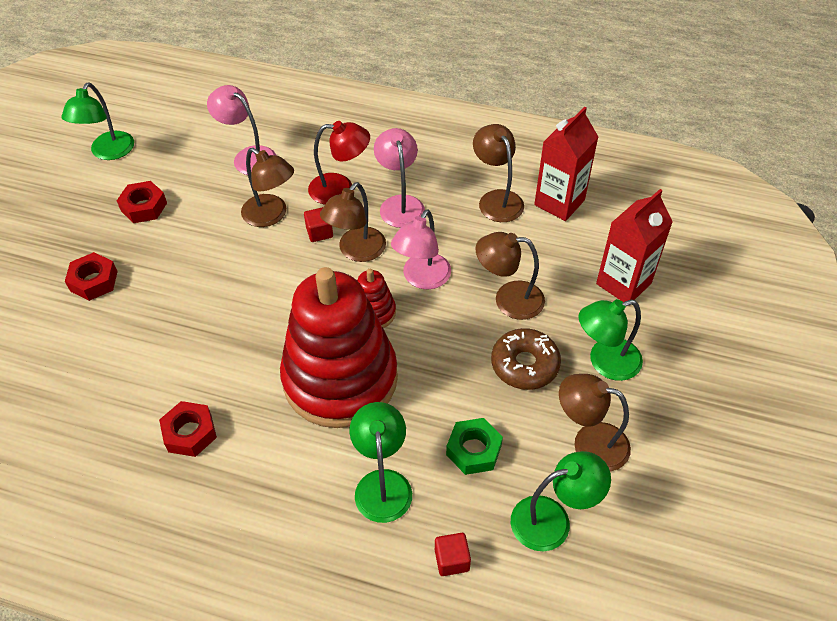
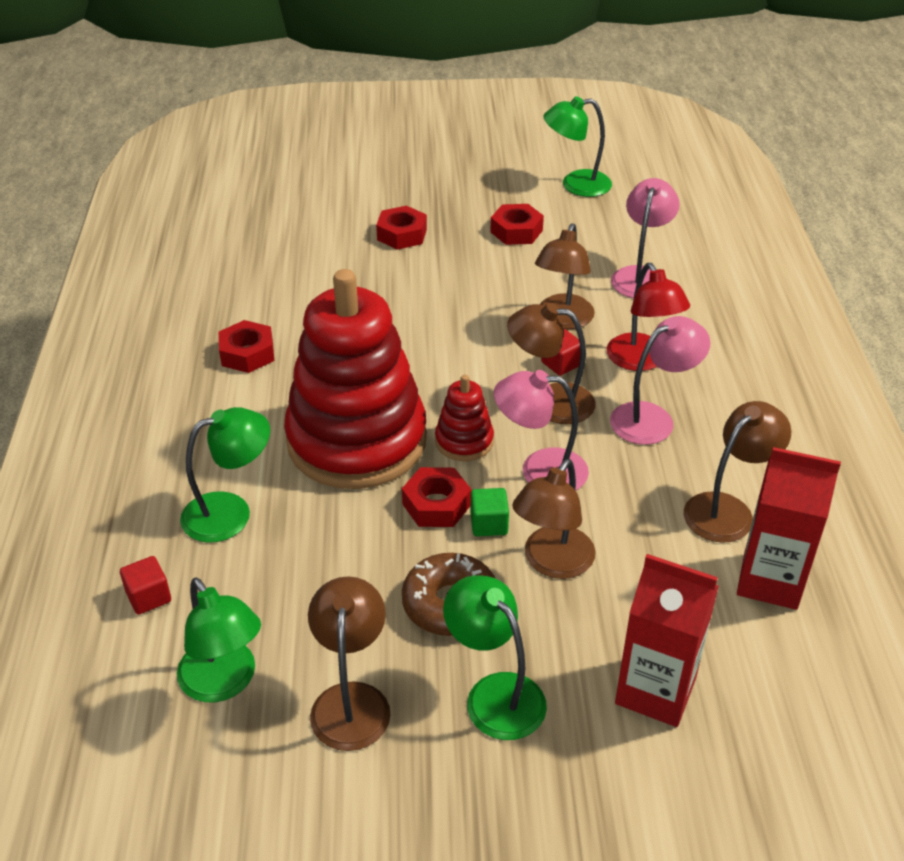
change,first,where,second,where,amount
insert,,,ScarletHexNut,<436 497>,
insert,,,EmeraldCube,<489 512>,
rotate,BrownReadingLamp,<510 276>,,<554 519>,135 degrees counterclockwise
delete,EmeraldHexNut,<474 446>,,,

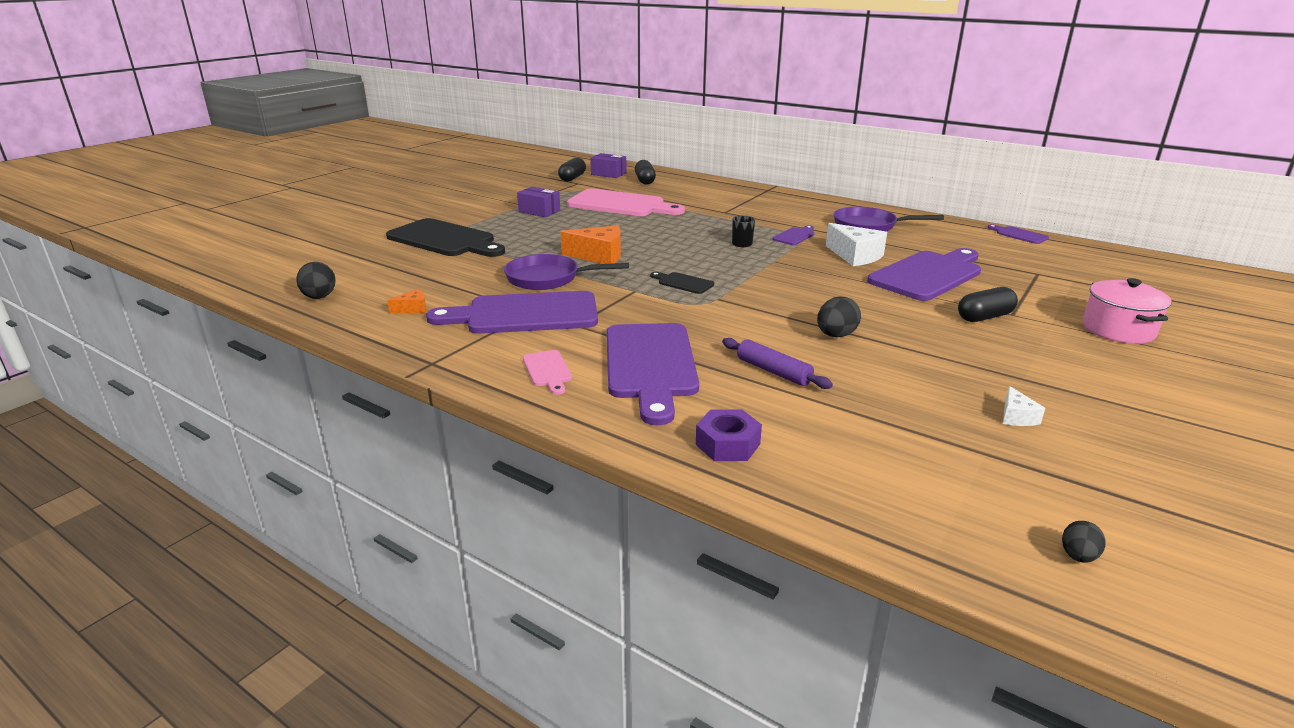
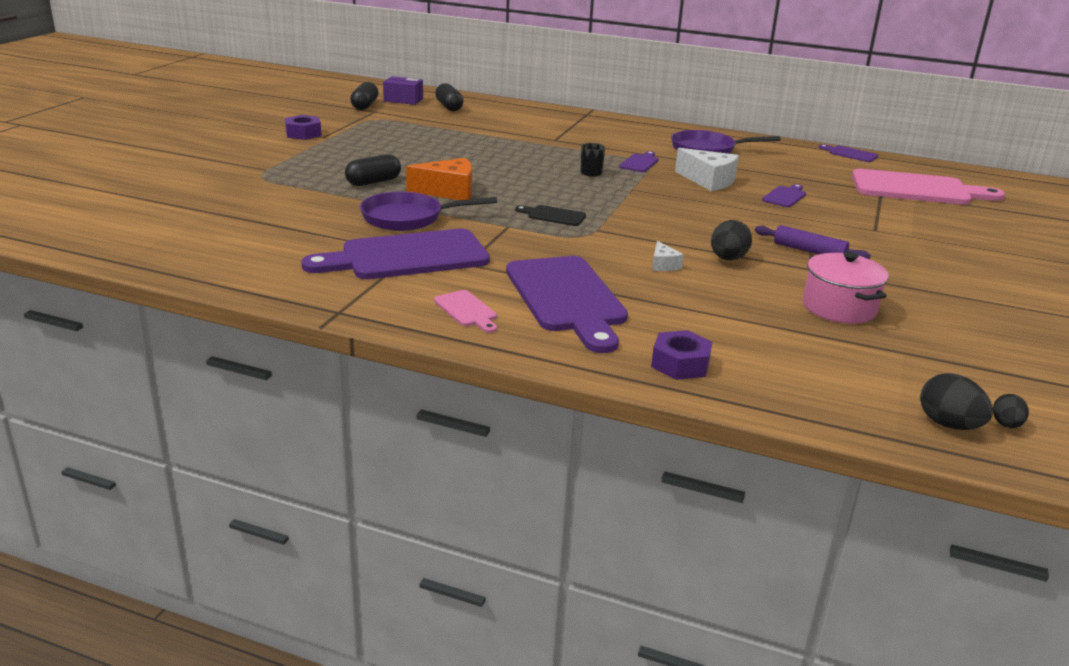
change,first,where,second,where,amount
insert,,,PurpleHexNut,<303 127>,
move,BlackPillShape,<988 304>,,<373 170>,
move,WhiteCheese,<1024 406>,,<668 256>,
move,PurpleDoughRoller,<777 363>,,<813 242>,
resize,PurpleBreadBoard,<924 274>,,<784 195>,x0.44
move,RosyPot,<1127 311>,,<846 288>,
move,RosyBreadBoard,<626 202>,,<928 187>,
move,BlackEggShape,<316 280>,,<956 401>,
delete,BlackBreadBoard,<445 237>,,,
delete,OrangeColouredCheese,<407 301>,,,
delete,PurplePackage,<538 202>,,,

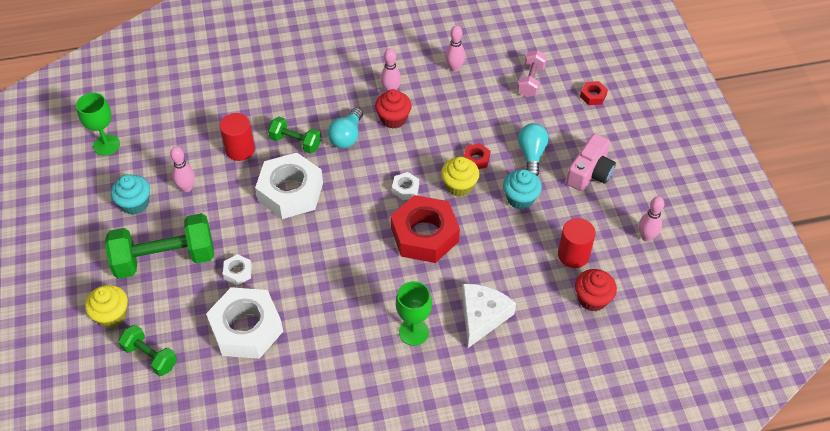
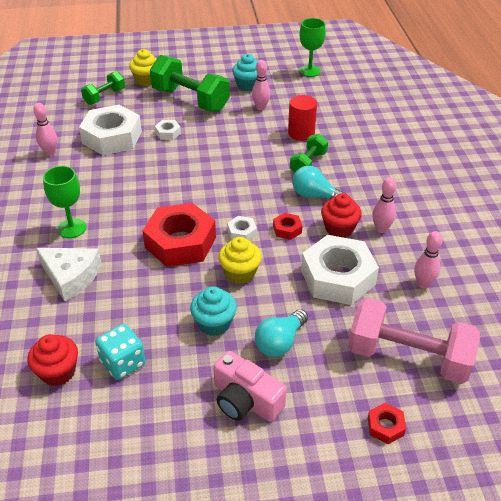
change,first,where,second,where,amount
move,RosyTenpin,<652 219>,,<45 129>,
replace,ScarletCylinder,<577 243>,TurquoiseDie,<120 352>,
rotate,EmeraldDumbbell,<159 246>,,<190 83>,45 degrees counterclockwise
rotate,TurquoiseBulb,<533 149>,,<281 333>,120 degrees clockwise
move,ScarletHexNut,<477 156>,,<287 226>,
move,WhiteHexNut,<289 186>,,<340 270>,
resize,RosyDumbbell,<532 73>,,<414 341>,x1.83

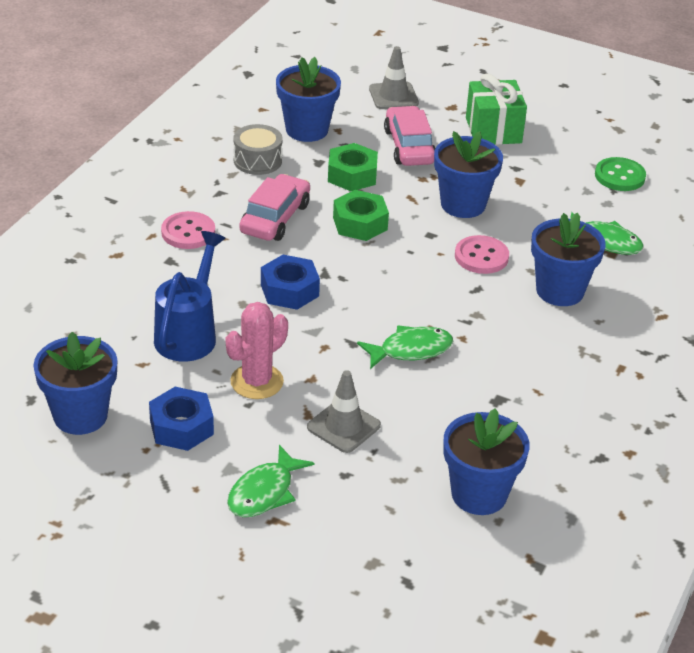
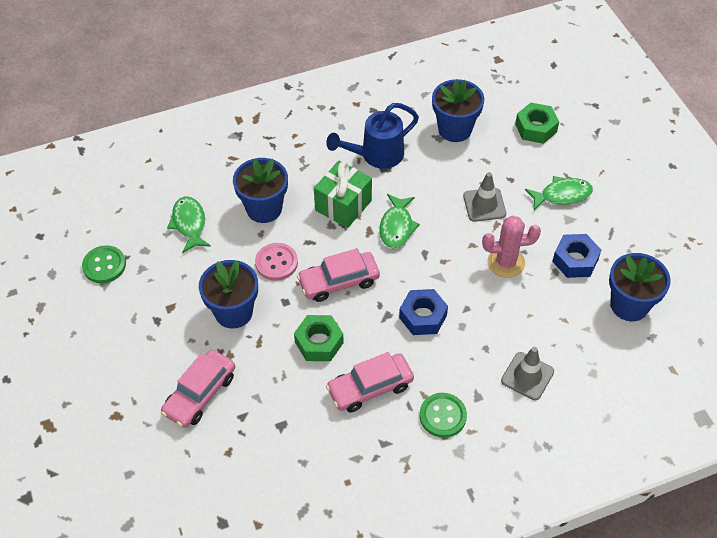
change,first,where,second,where,amount
insert,,,RosyCar,<338 275>,
move,EmeraldPresent,<496 109>,,<343 194>,
move,RoyalBlueWateringPot,<190 296>,,<372 136>,
rotate,EmeraldToyFish,<405 347>,,<399 221>,105 degrees counterclockwise
recolor,RosySewingButton,<188 230>,EmeraldSewingButton,<443 415>,
move,AshGreySafetyCone,<394 77>,,<527 373>,
move,EmeraldHexNut,<353 167>,,<537 123>,
delete,AshGreyDrum,<257 149>,,,
delete,RoyalBluePlantPot,<308 99>,,,

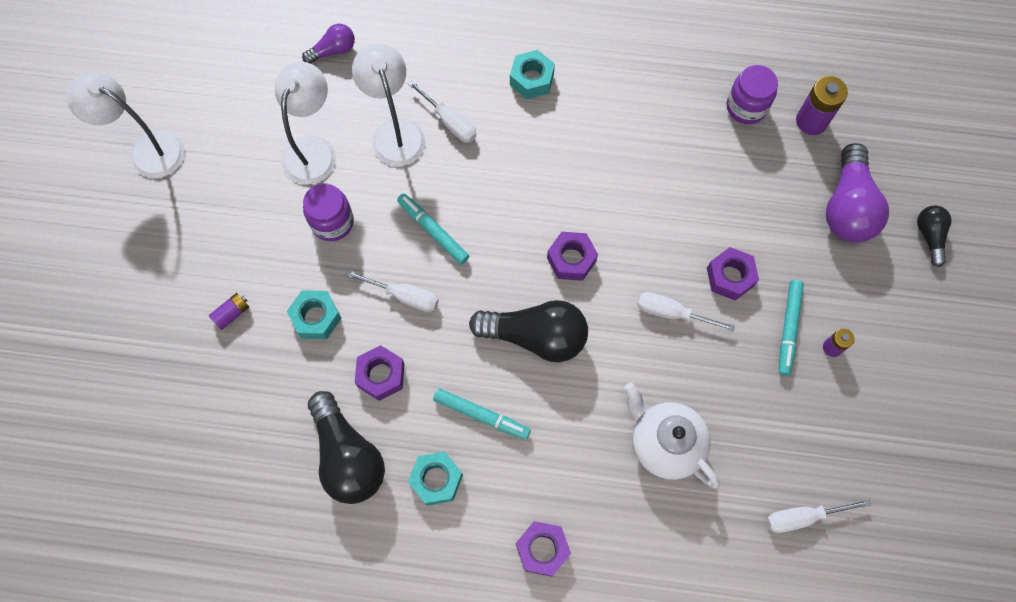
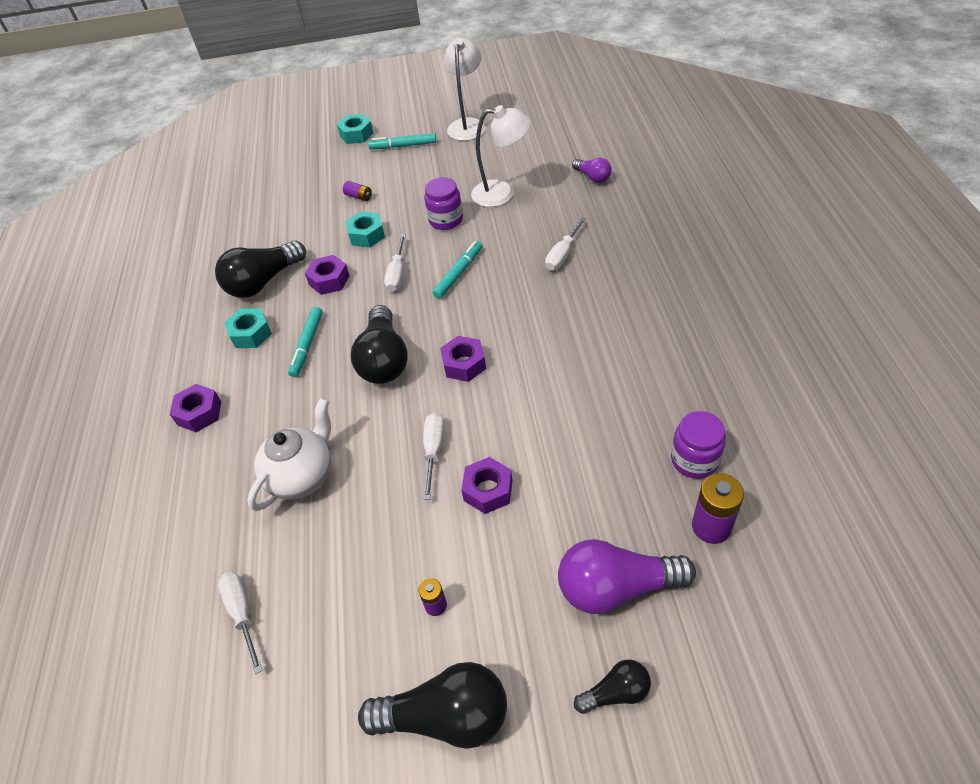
change,first,where,second,where,amount
move,TurquoiseHexNut,<532 74>,,<355 129>,
insert,,,BlackBulb,<432 705>,
move,TurquoiseFeltPen,<791 328>,,<402 141>,
delete,WhiteReadingLamp,<389 104>,,,

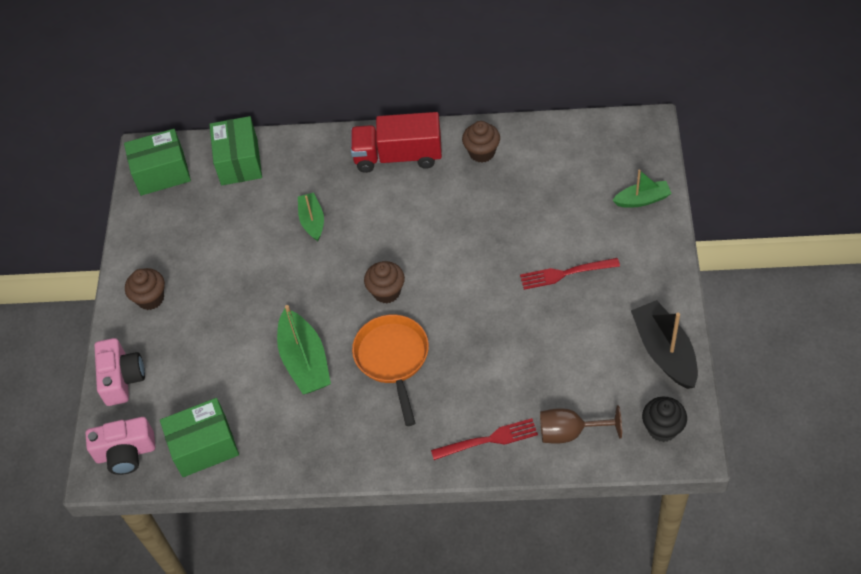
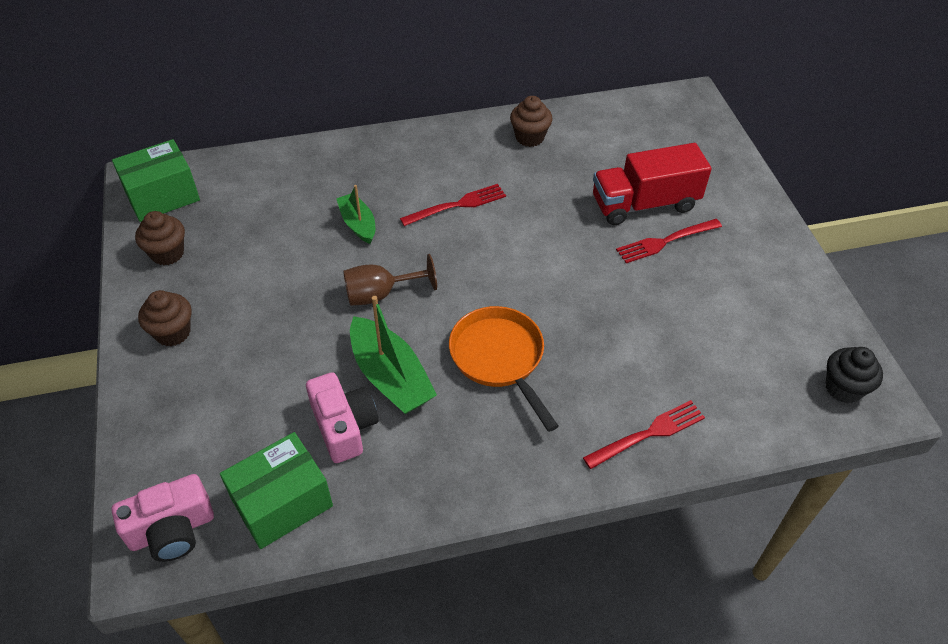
change,first,where,second,where,amount
move,BrownCupcake,<384 282>,,<160 238>,
move,RosyPhotoCamera,<120 372>,,<342 417>,
move,BrownGoblet,<581 424>,,<390 280>,
insert,,,ScarletDinnerFork,<453 205>,
move,ScarletTruck,<396 142>,,<652 184>,
delete,EmeraldPackage,<235 150>,,,
delete,EmeraldToyBoat,<642 189>,,,
delete,BlackToyBoat,<664 344>,,,

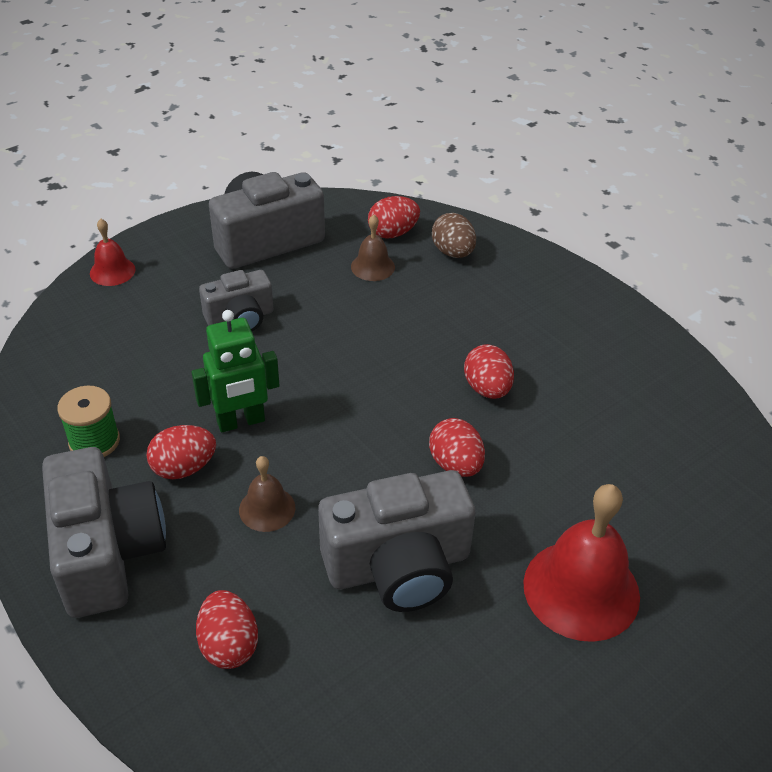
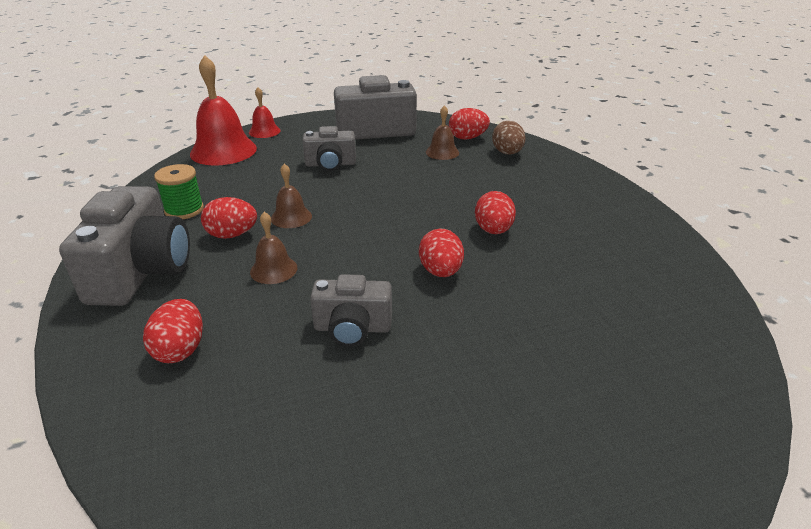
change,first,where,second,where,amount
move,ScarletHandBell,<581 563>,,<223 110>,
replace,EmeraldRobot,<235 371>,BrownHandBell,<291 196>,
resize,AshGreyPhotoCamera,<397 541>,,<351 310>,x0.59

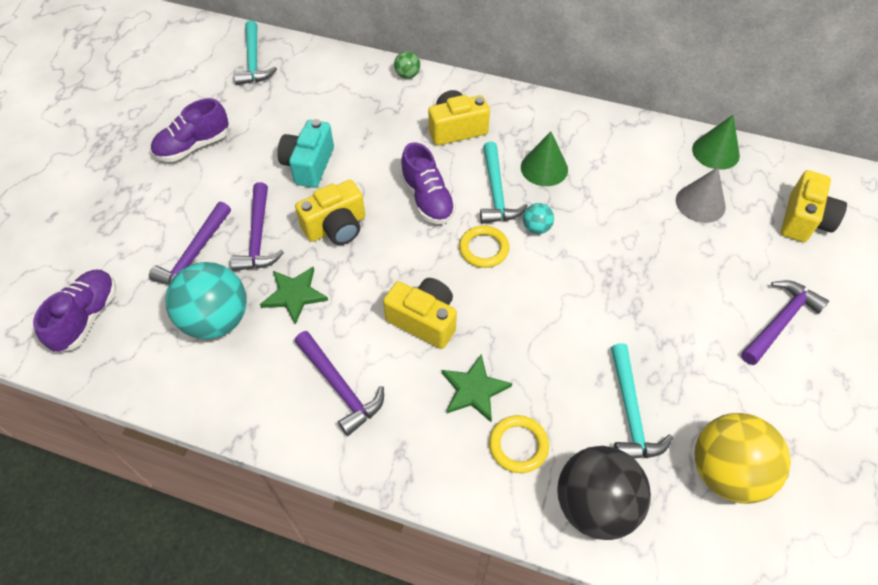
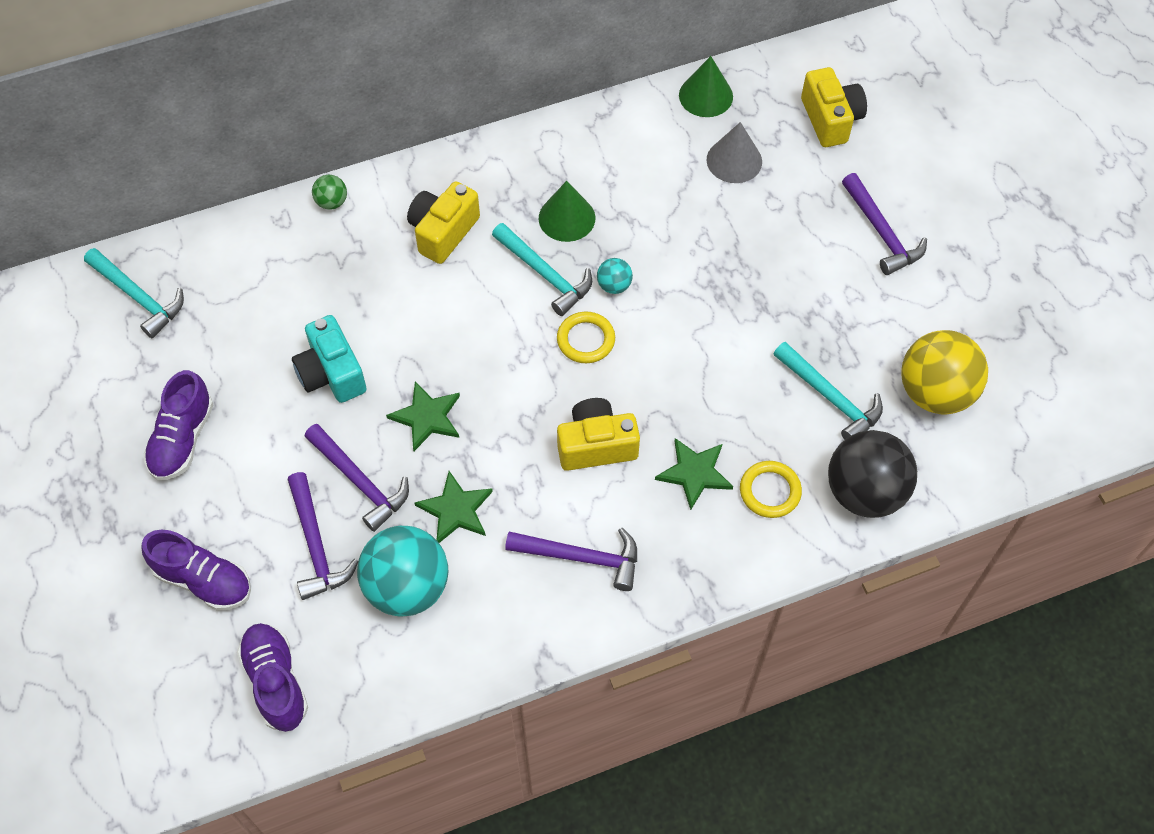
change,first,where,second,where,amount
move,PurpleLaceUpShoe,<428 183>,,<196 570>,
replace,BrightYellowPhotoCamera,<330 212>,EmeraldStar,<423 416>,
rotate,PurpleCarpenter'sHammer,<785 322>,,<884 224>,150 degrees clockwise

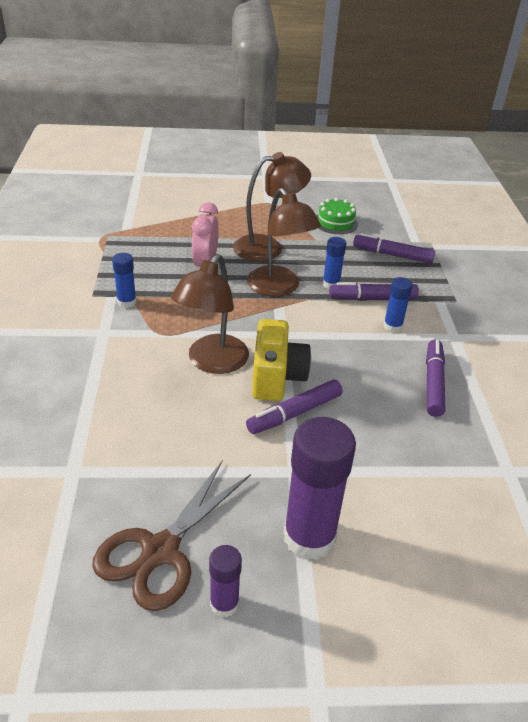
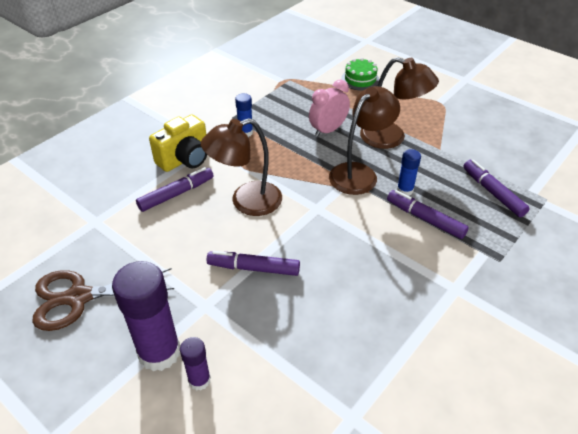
change,first,where,second,where,amount
move,PurpleFeltPen,<435 378>,,<175 189>,
move,BrightYellowPhotoCamera,<281 360>,,<178 143>,
move,PurpleStickOfGlue,<225 581>,,<195 364>,
rotate,BrownReadingLamp,<284 242>,,<364 140>,150 degrees counterclockwise
move,EmeraldLayerCake,<337 216>,,<360 74>,
delete,RoyalBlueStickOfGlue,<398 304>,,,

